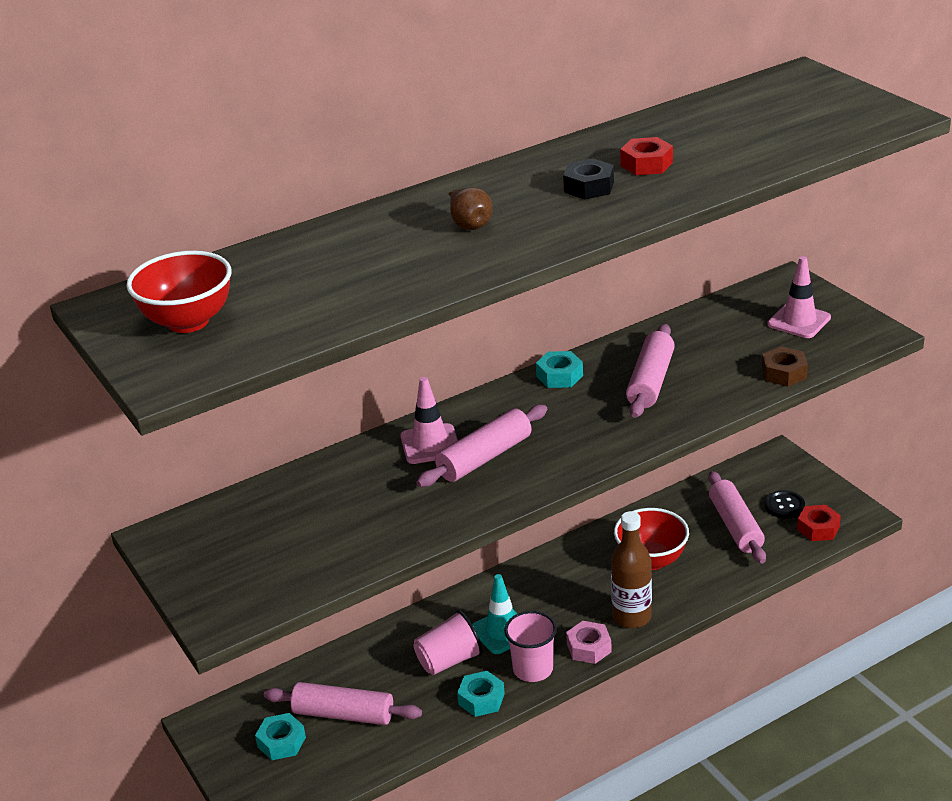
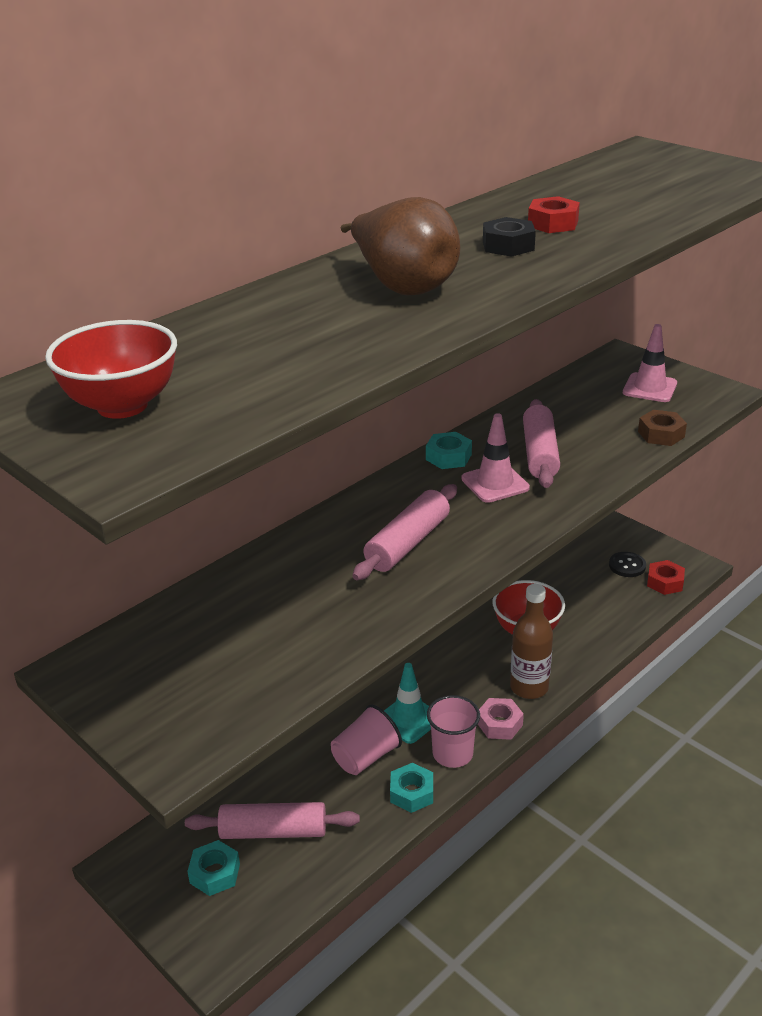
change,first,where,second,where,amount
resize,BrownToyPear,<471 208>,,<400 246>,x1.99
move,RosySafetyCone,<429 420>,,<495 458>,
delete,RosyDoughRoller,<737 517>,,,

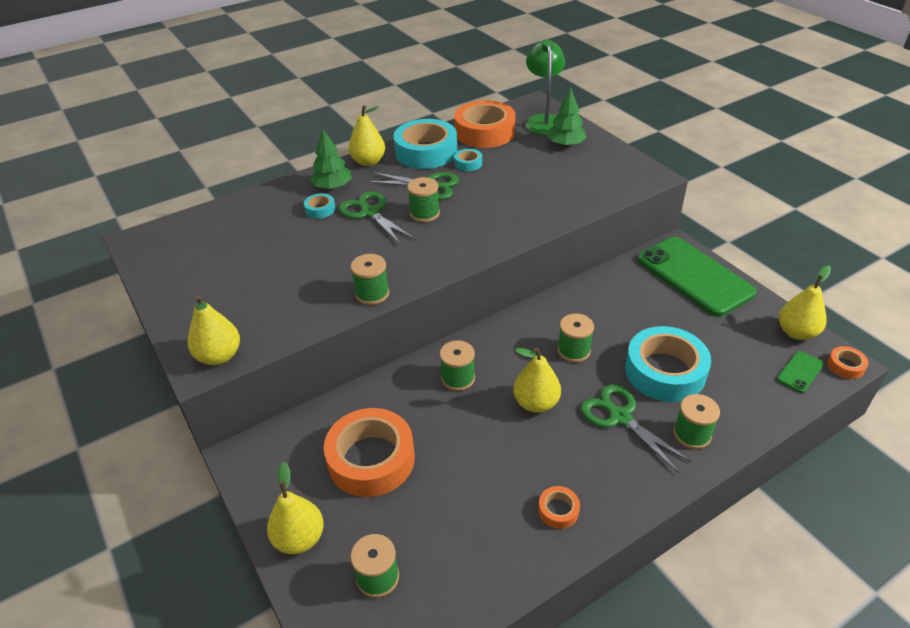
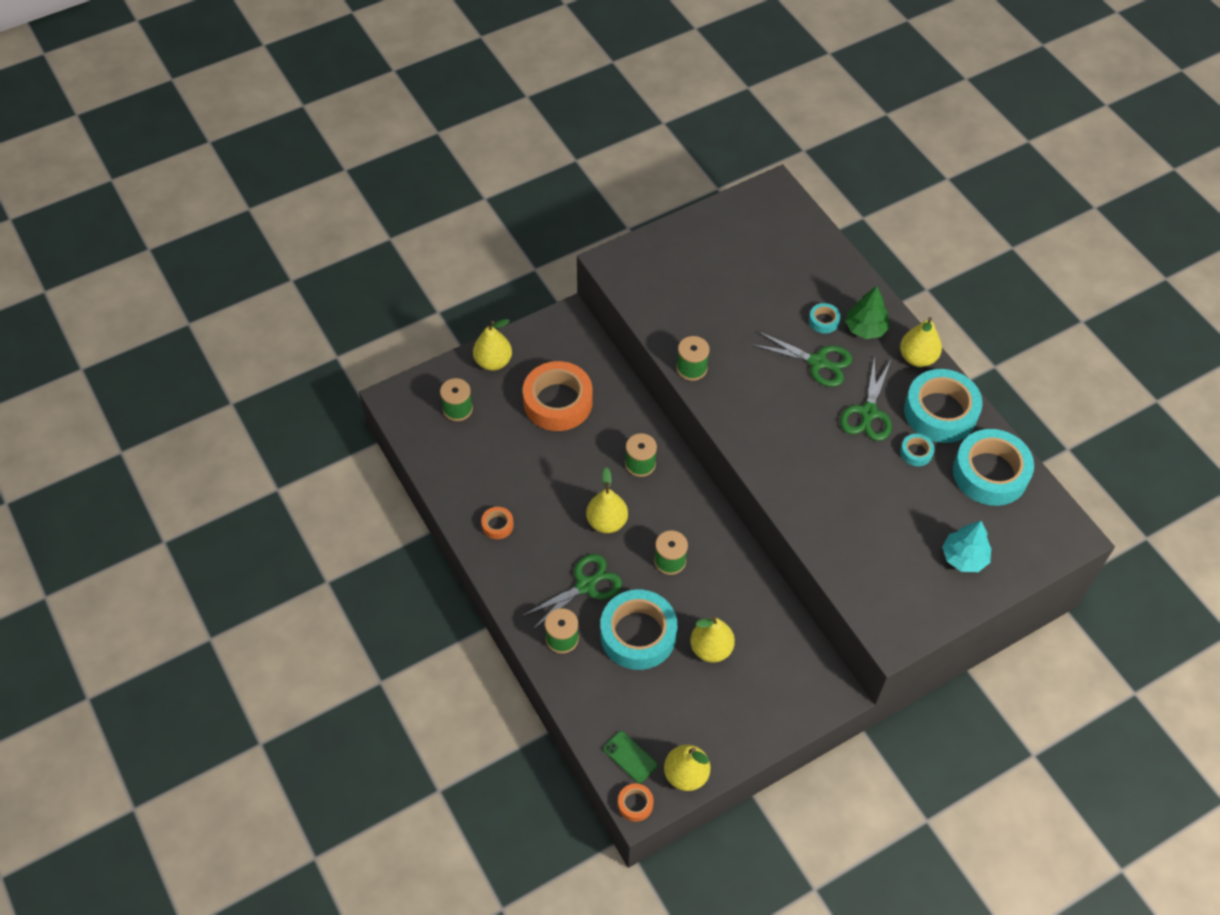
change,first,where,second,where,amount
move,BrightYellowToyPear,<214 330>,,<712 639>,
rotate,EmeraldShears,<377 218>,,<801 359>,60 degrees clockwise
recolor,EmeraldToyTree,<567 117>,TurquoiseToyTree,<966 546>,
recolor,OrangeColouredRollOfTape,<485 124>,TurquoiseRollOfTape,<993 467>,
delete,EmeraldBobbin,<423 199>,,,
delete,EmeraldReadingLamp,<545 87>,,,
delete,EmeraldPhone,<697 277>,,,

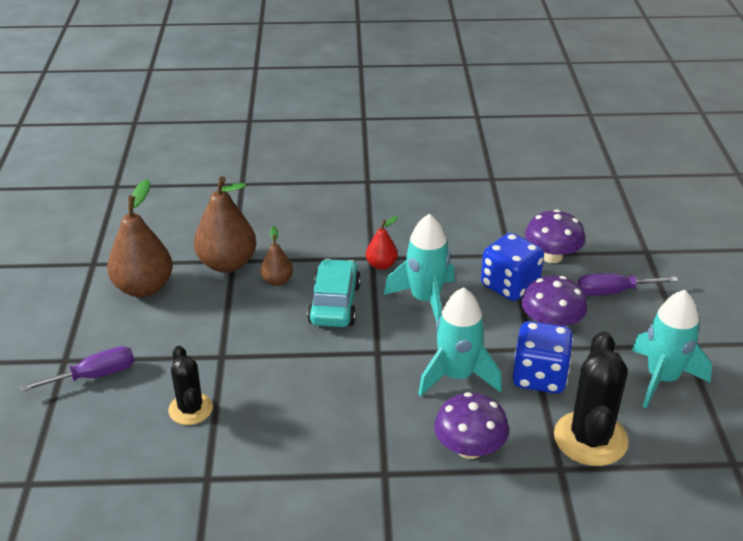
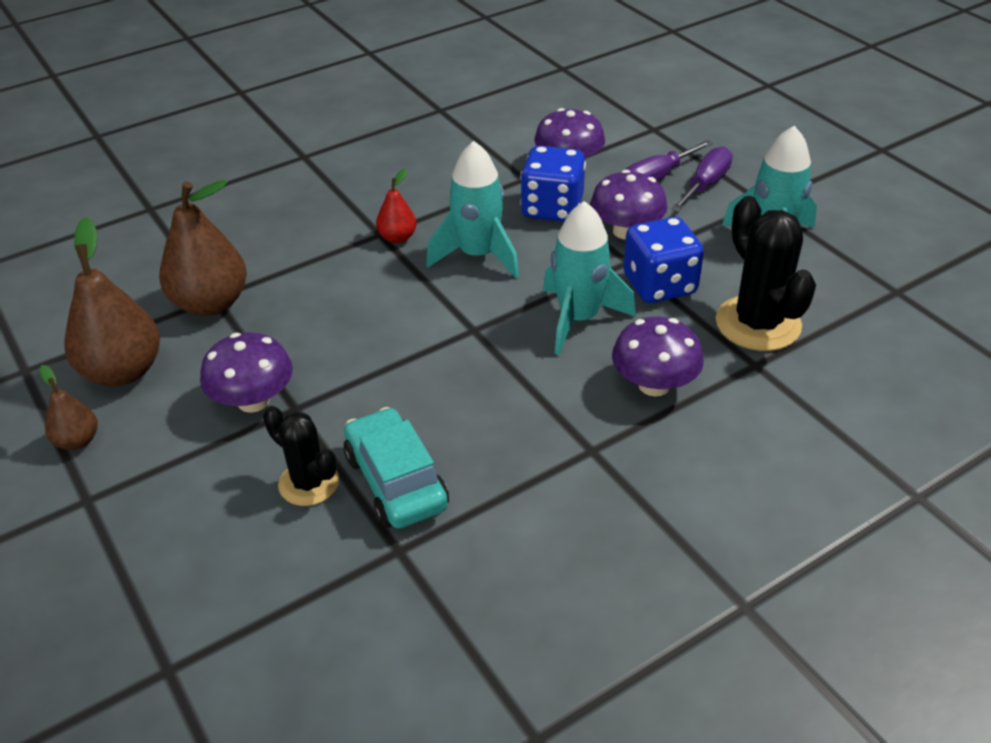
change,first,where,second,where,amount
move,BrownToyPear,<276 256>,,<69 407>,
insert,,,PurpleToadstool,<246 372>,
move,TurquoiseCar,<334 293>,,<396 468>,
move,PurpleHandScrewdriver,<77 369>,,<702 179>,

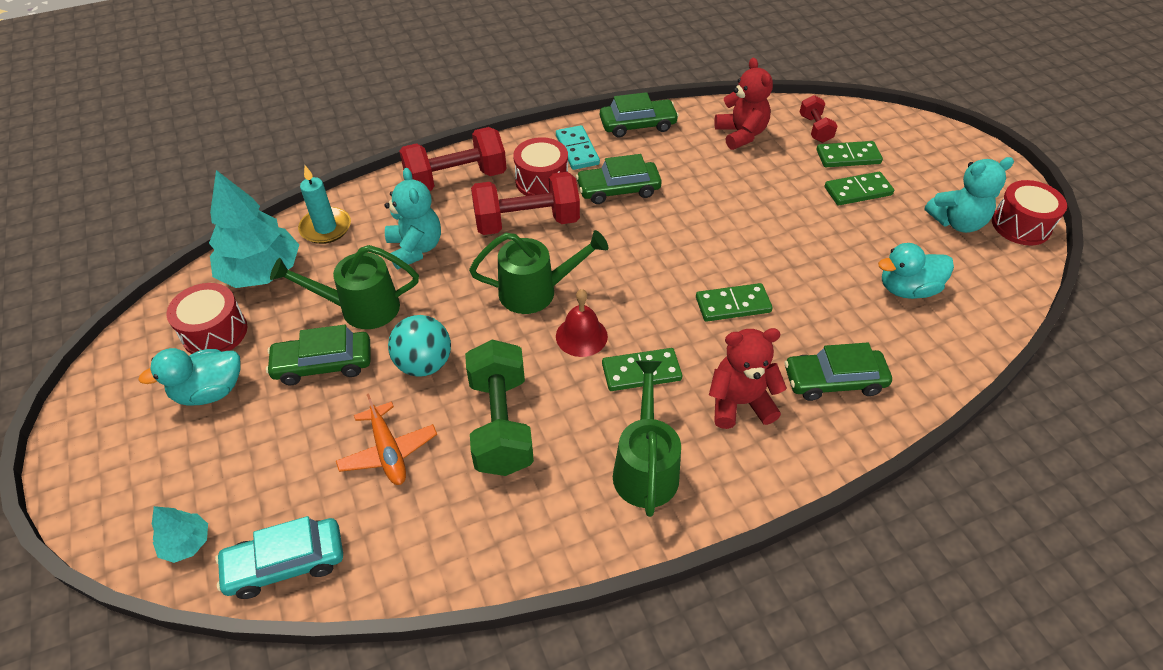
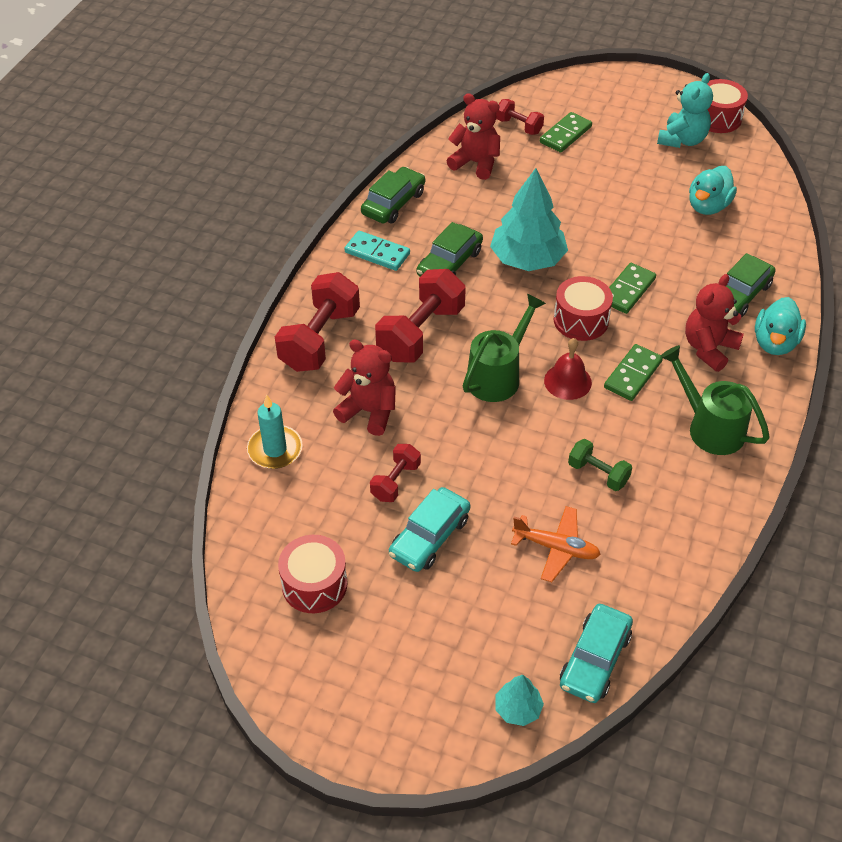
change,first,where,second,where,amount
recolor,TurquoiseTeddyBear,<413 218>,ScarletTeddyBear,<364 387>,
replace,EmeraldWateringPot,<344 287>,ScarletDumbbell,<395 473>,
recolor,EmeraldCar,<318 355>,TurquoiseCar,<429 529>,
move,TurquoiseToyTree,<254 229>,,<529 219>,
move,ScarletDrum,<540 166>,,<583 308>,
resize,EmeraldDumbbell,<499 407>,,<600 465>,x0.53
move,TurquoiseToyDuck,<189 377>,,<780 326>,
delete,TurquoiseBall,<419 346>,,,
delete,EmeraldDominoPiece,<859 188>,,,

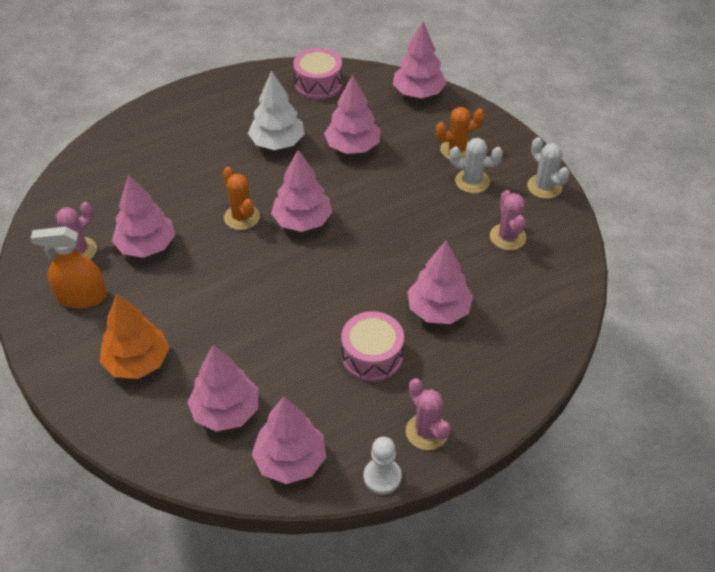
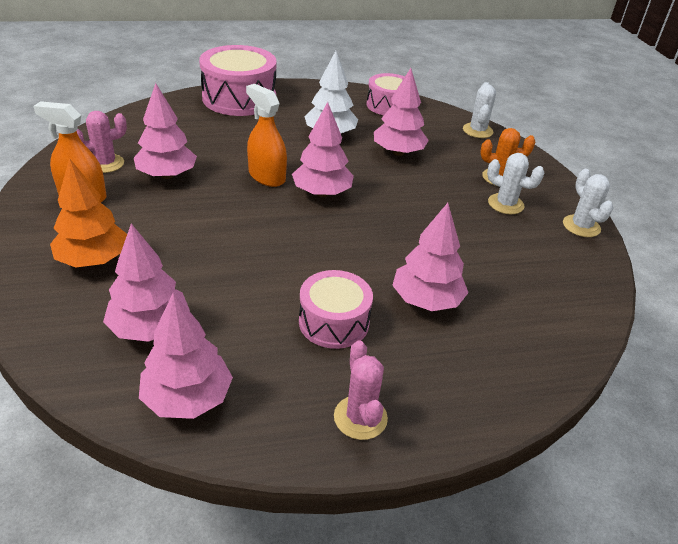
change,first,where,second,where,amount
insert,,,RosyDrum,<238 80>,
replace,OrangeColouredCactus,<241 198>,OrangeColouredSprayCleaner,<266 135>,
replace,RosyToyTree,<420 59>,WhiteCactus,<479 110>,
delete,WhitePawn,<383 465>,,,
delete,RosyCactus,<508 220>,,,

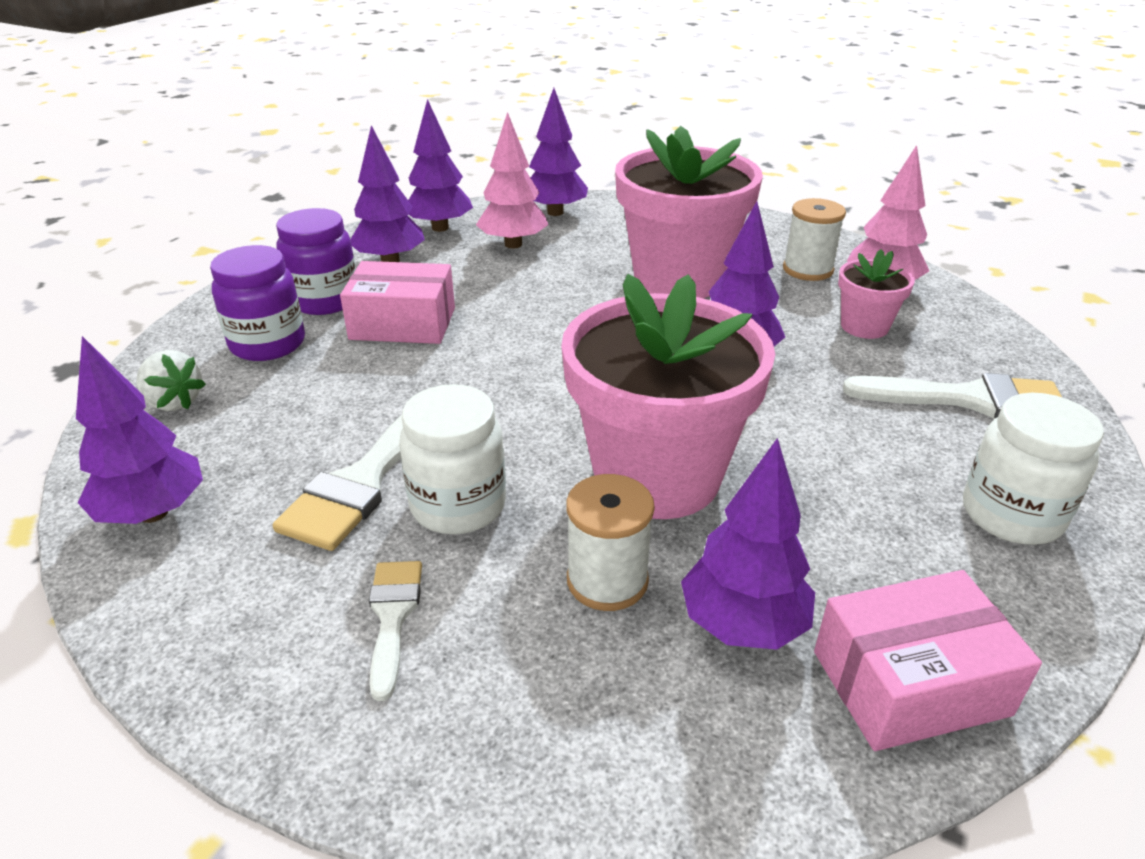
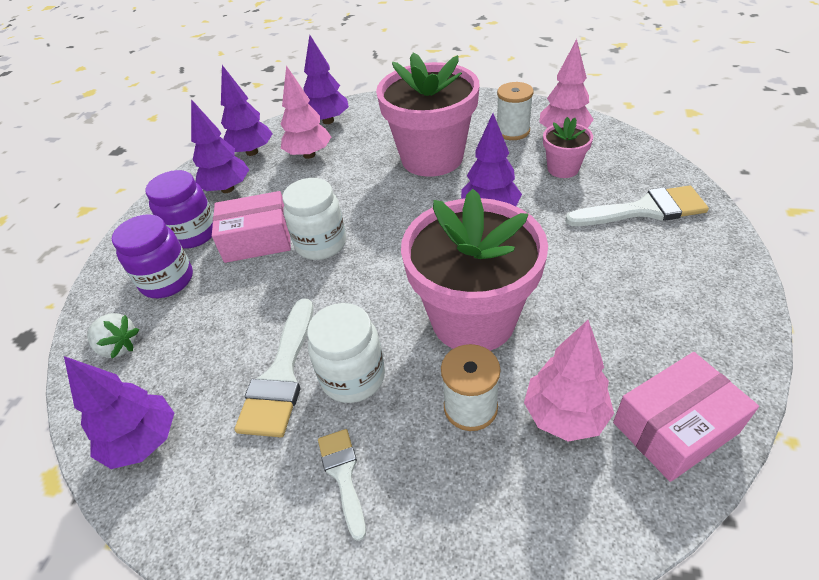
change,first,where,second,where,amount
move,WhiteJar,<1033 469>,,<314 219>,
recolor,PurpleToyTree,<748 544>,RosyToyTree,<569 381>,

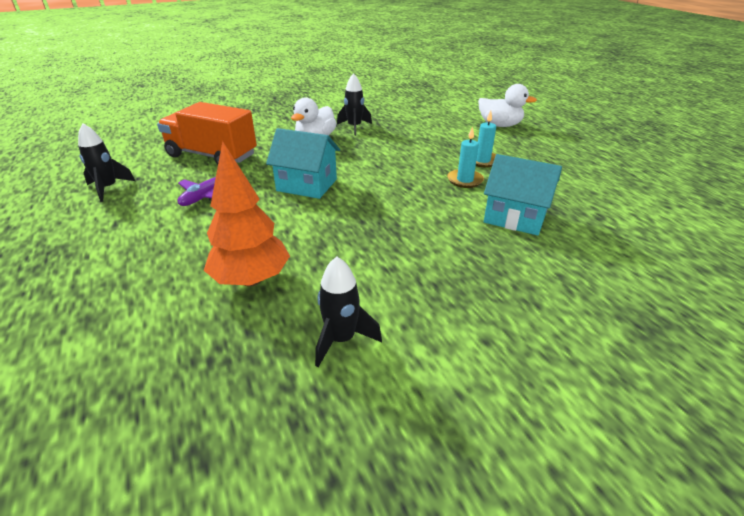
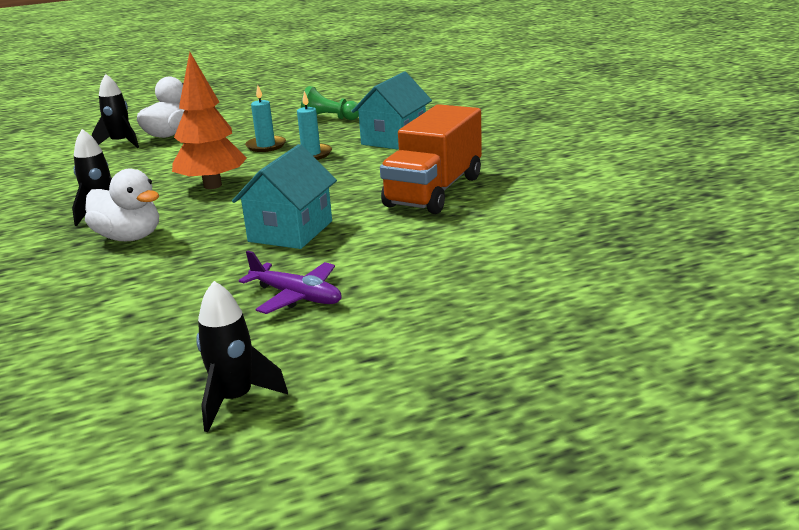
change,first,where,second,where,amount
move,BlackRocket,<348 312>,,<115 111>,
move,OrangeColouredToyTree,<247 214>,,<209 120>,
insert,,,EmeraldPawn,<330 103>,
move,OrangeColouredTruck,<207 133>,,<431 159>,

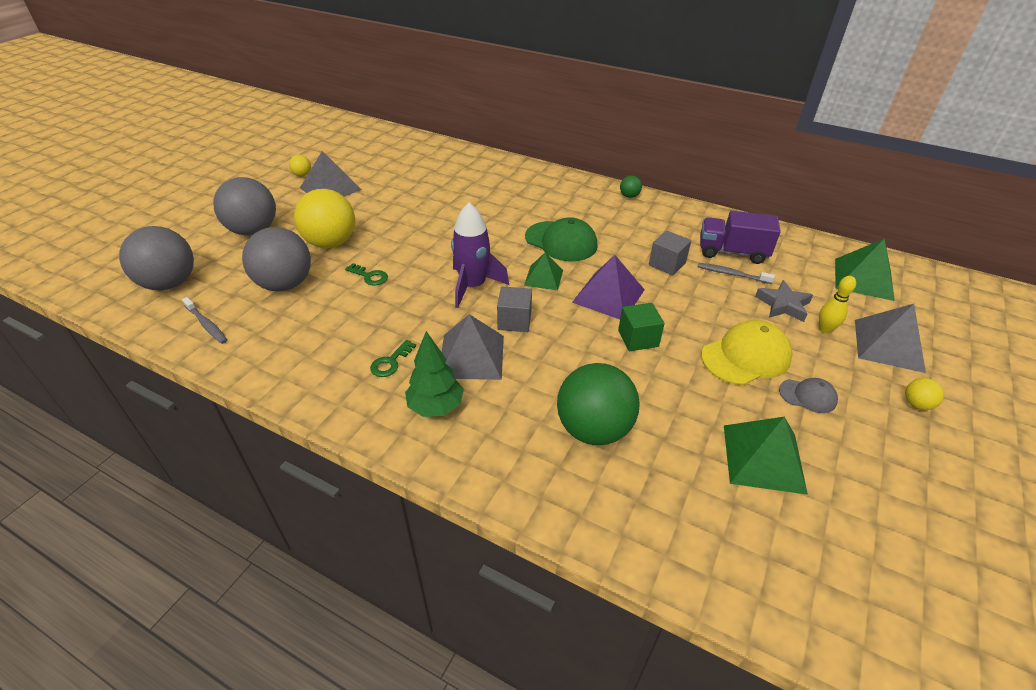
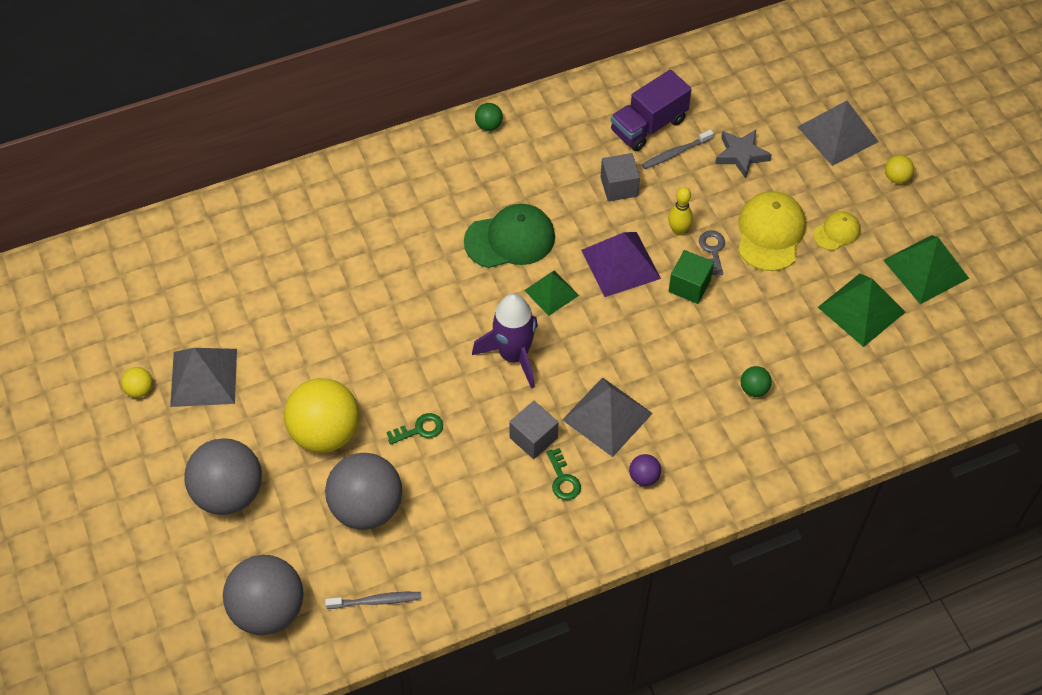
change,first,where,second,where,amount
move,AshGreyCube,<514 309>,,<533 430>,
replace,EmeraldToyTree,<434 374>,PurpleBall,<645 470>,
move,BrightYellowTenpin,<837 305>,,<680 211>,
insert,,,AshGreyDoorKey,<712 253>,
resize,EmeraldBall,<598 404>,,<756 381>,x0.43
recolor,AshGreyBaseballCap,<808 395>,BrightYellowBaseballCap,<836 230>,
move,EmeraldSolidPyramid,<865 270>,,<926 269>,

